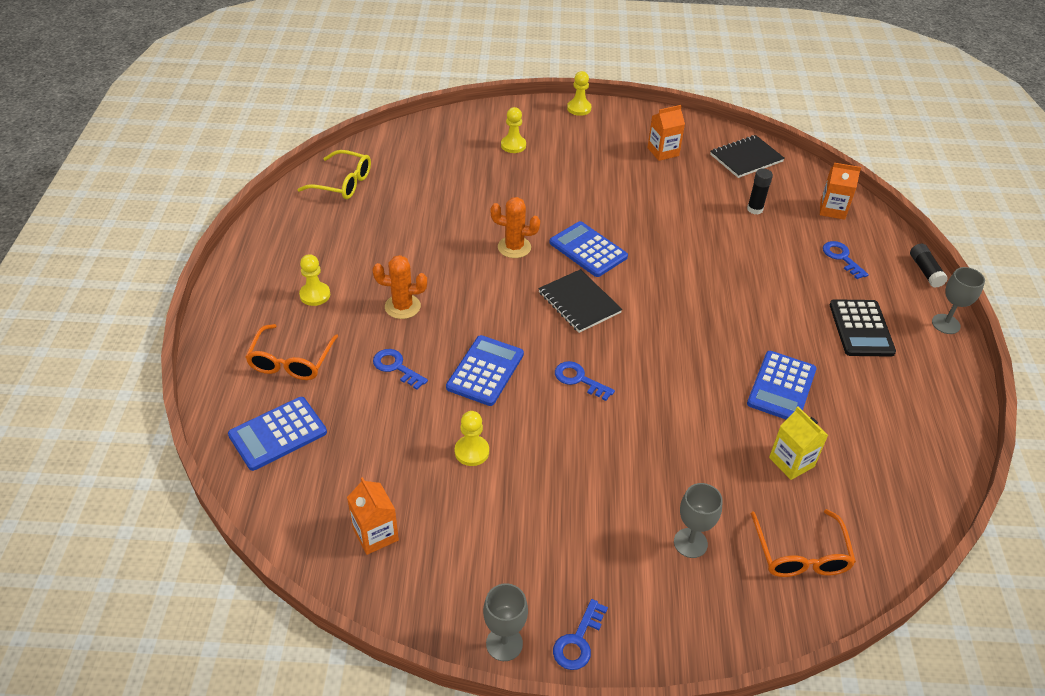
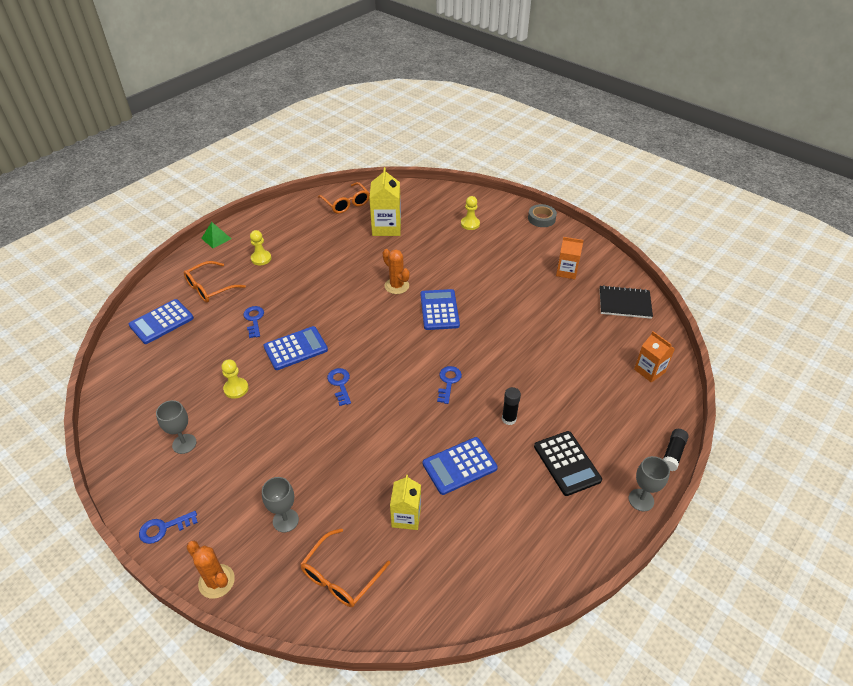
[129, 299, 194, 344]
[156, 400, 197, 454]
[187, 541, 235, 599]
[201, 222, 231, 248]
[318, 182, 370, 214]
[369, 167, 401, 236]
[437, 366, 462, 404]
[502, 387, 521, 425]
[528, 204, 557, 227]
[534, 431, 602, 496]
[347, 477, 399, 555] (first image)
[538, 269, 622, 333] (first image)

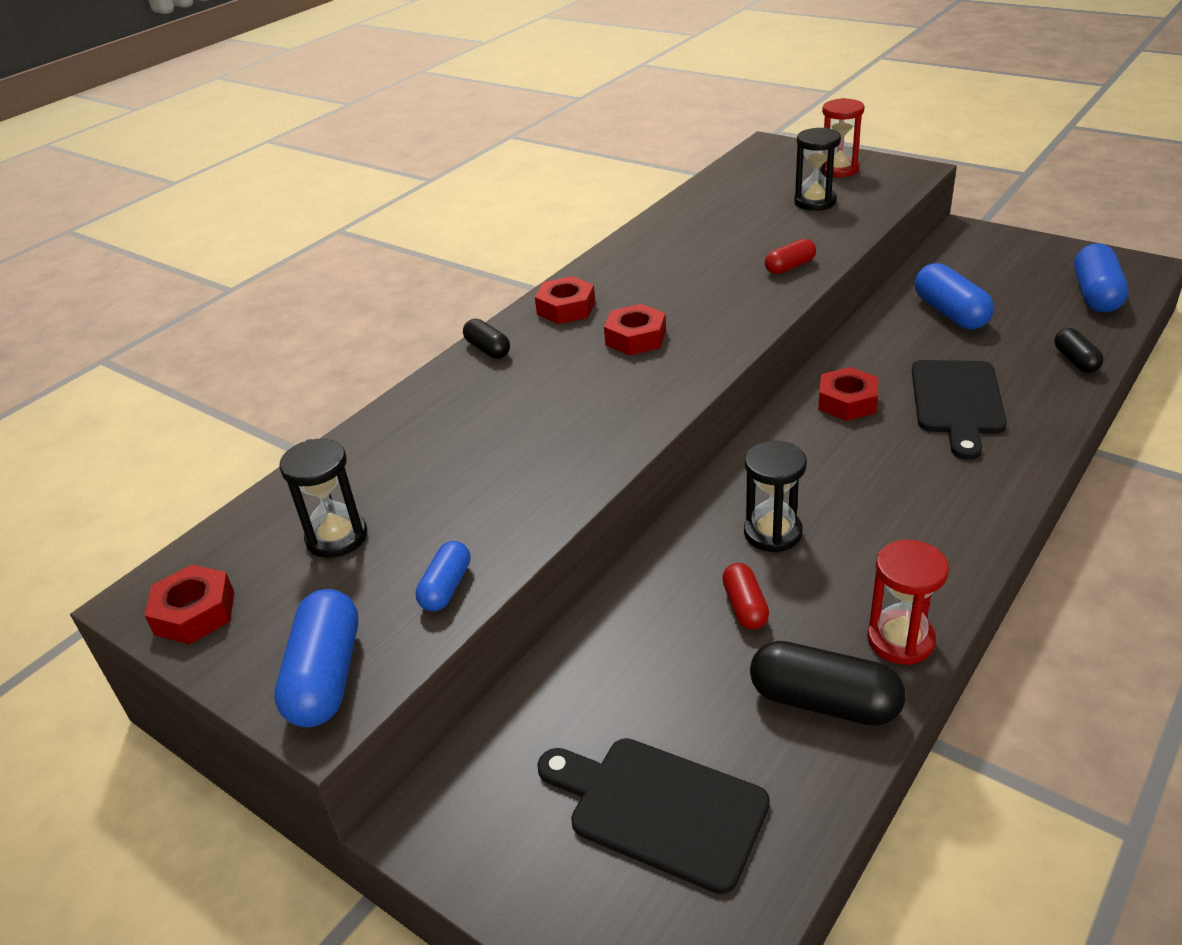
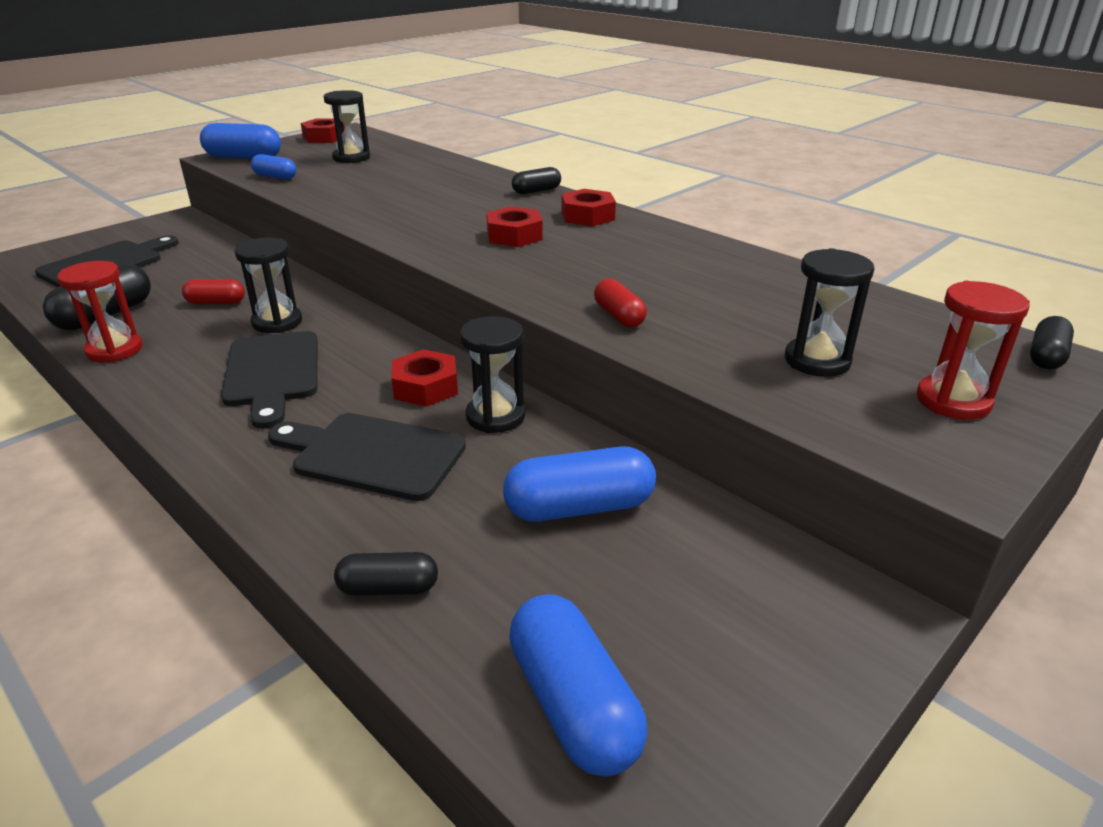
[221, 331, 318, 429]
[460, 316, 525, 433]
[509, 594, 648, 777]
[1030, 316, 1074, 370]

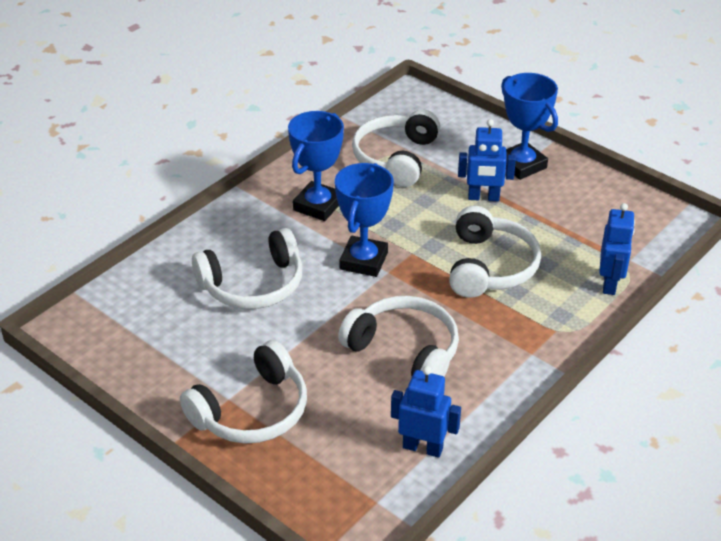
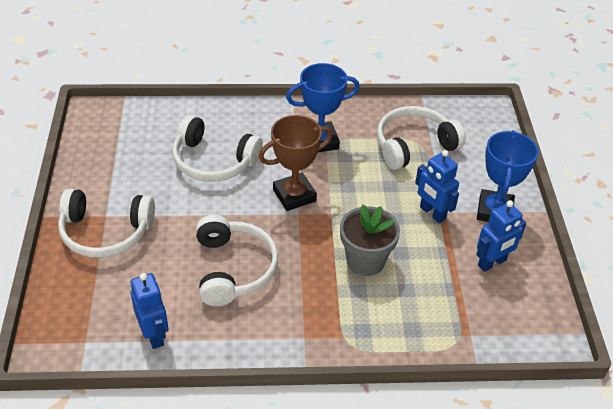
[258, 115, 332, 211]
[340, 204, 400, 276]
[476, 200, 526, 272]

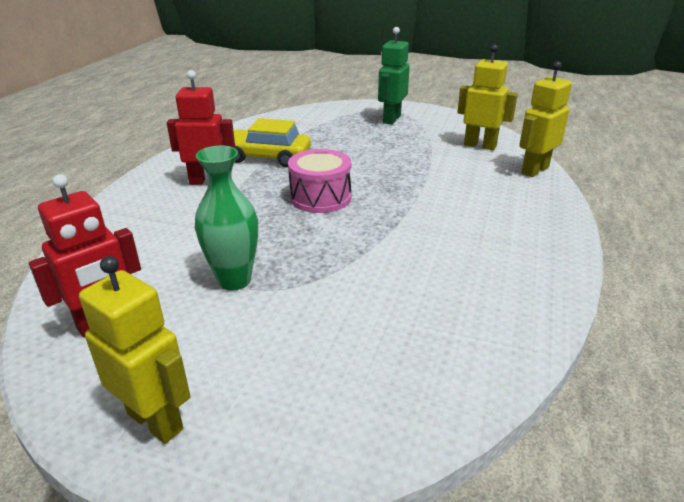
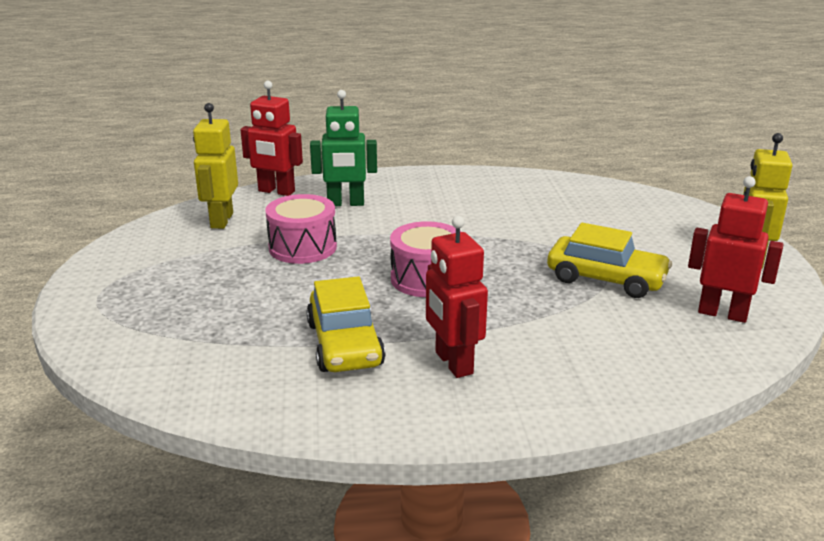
[240, 81, 303, 196]
[265, 194, 337, 264]
[310, 90, 377, 206]
[547, 223, 672, 298]

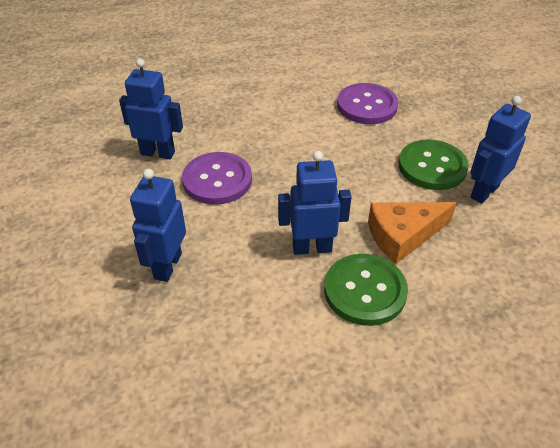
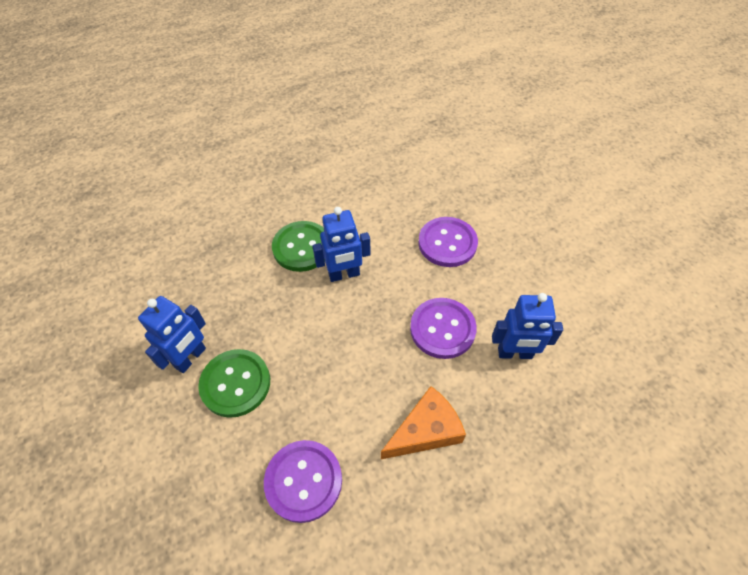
[381, 386, 466, 459]
[418, 217, 478, 267]

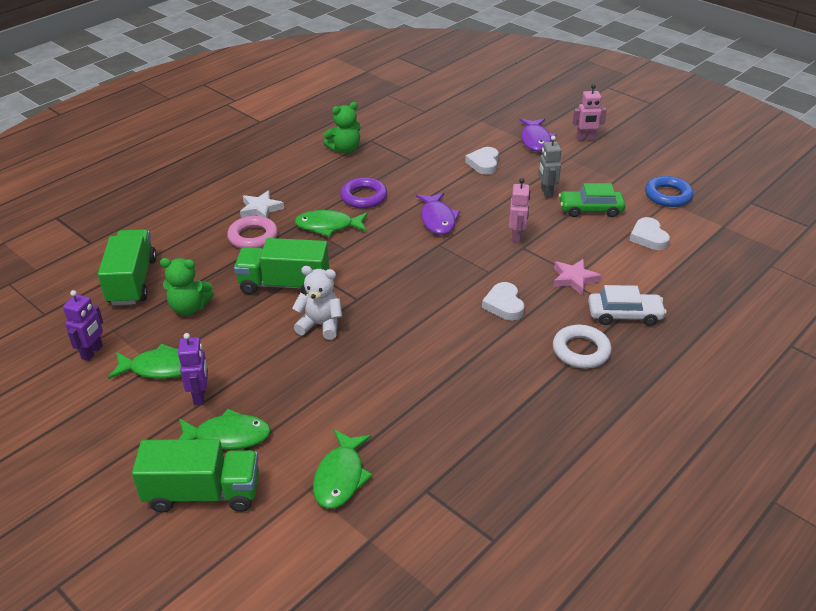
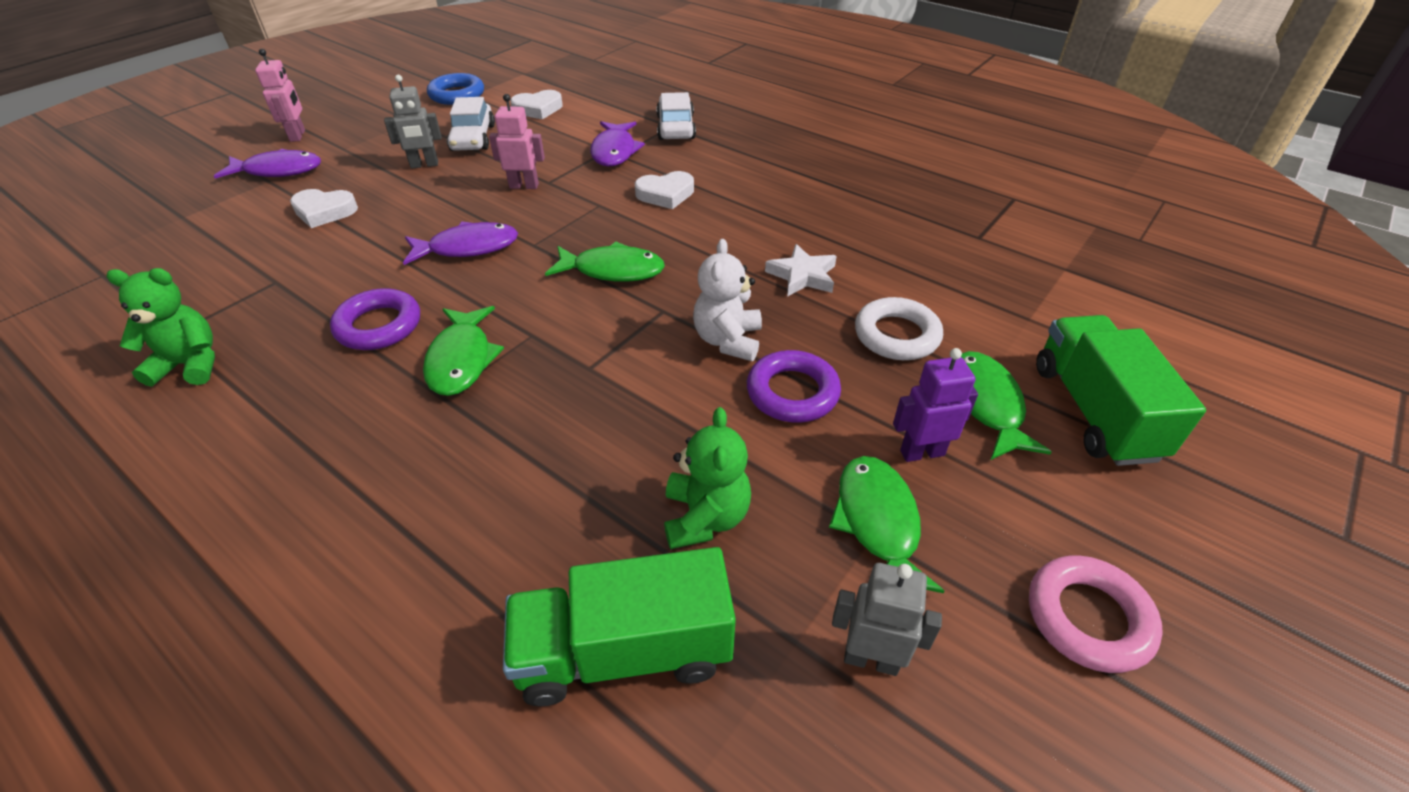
[106, 268, 215, 387]
[447, 97, 495, 151]
[545, 241, 665, 282]
[590, 121, 645, 167]
[747, 350, 841, 423]
[765, 244, 837, 297]
[832, 563, 942, 676]
[855, 297, 943, 360]
[1029, 555, 1163, 673]
[234, 238, 329, 295] (first image)

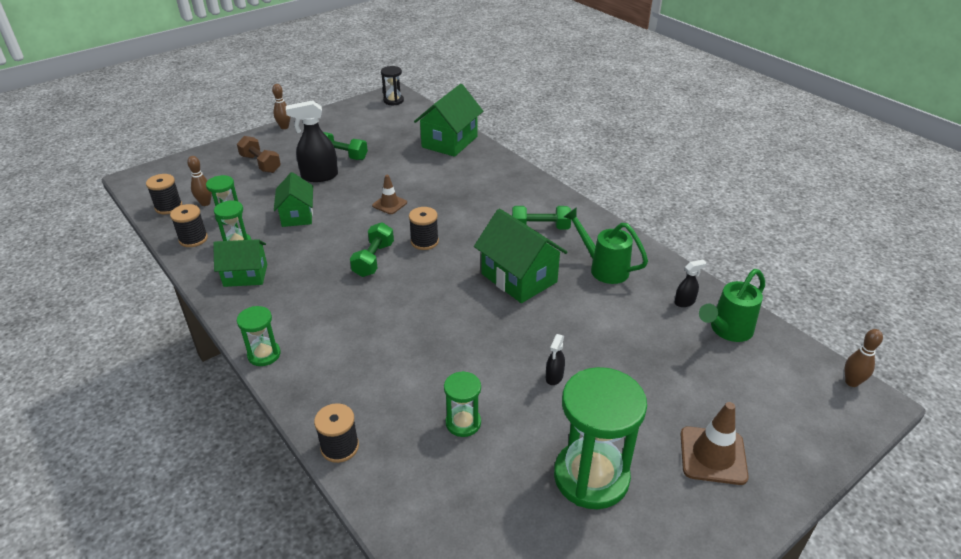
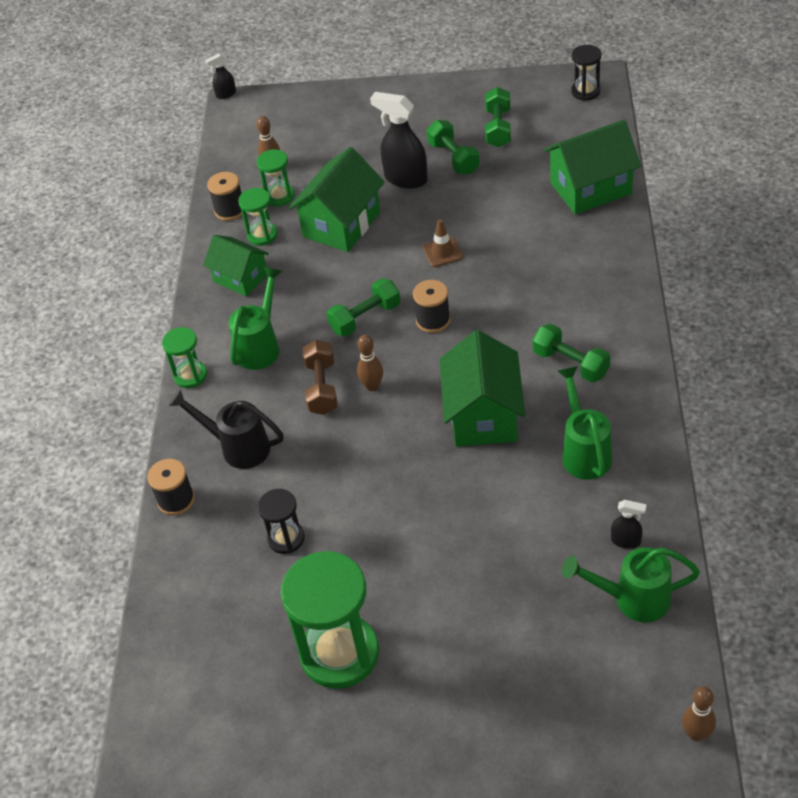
[168, 389, 284, 469]
[205, 53, 236, 99]
[229, 267, 282, 370]
[258, 489, 305, 554]
[289, 147, 385, 252]
[303, 340, 337, 415]
[357, 335, 383, 391]
[485, 87, 511, 148]
[146, 174, 182, 214] (first image)
[680, 402, 749, 485] (first image)

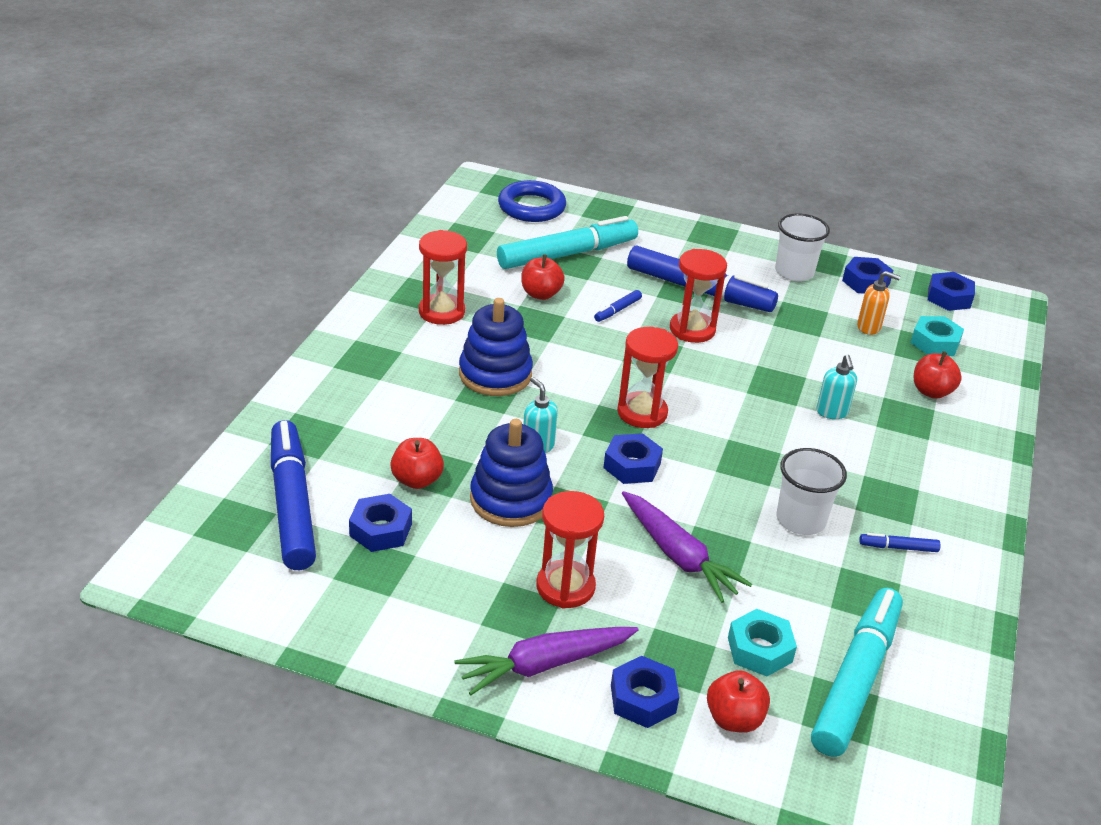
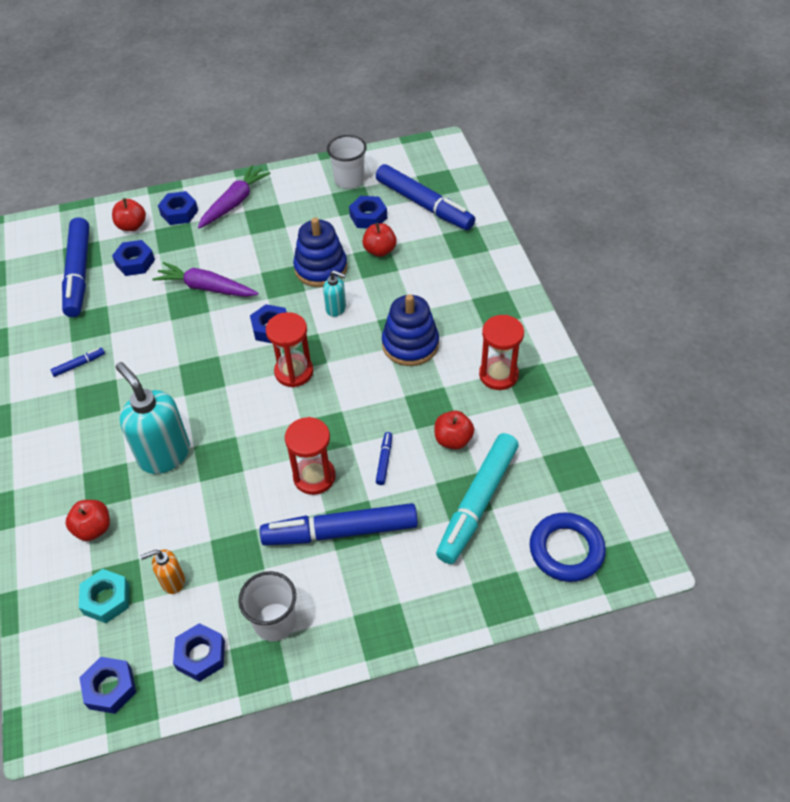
[62, 217, 89, 317]
[112, 240, 155, 276]
[116, 362, 190, 474]
[327, 135, 367, 189]
[536, 491, 604, 608] (first image)

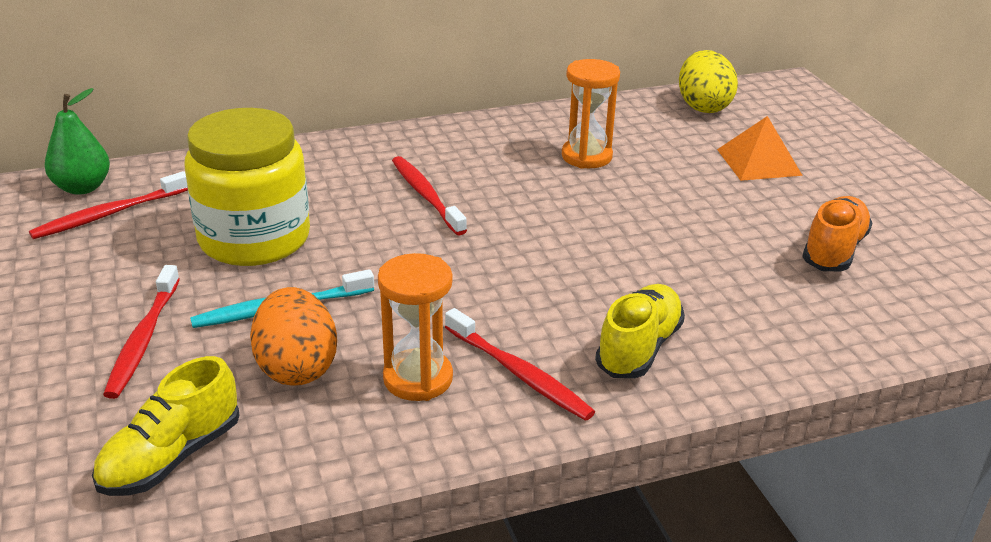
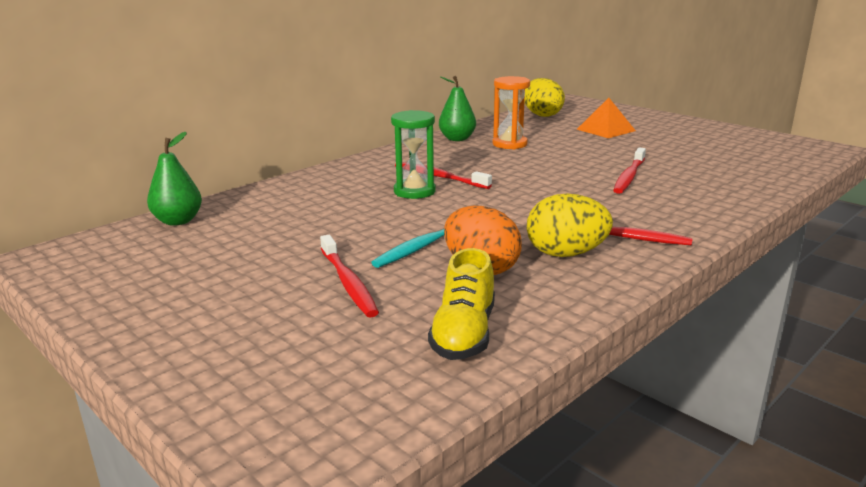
[391, 110, 436, 199]
[439, 76, 476, 141]
[527, 194, 613, 257]
[613, 148, 646, 194]
[184, 108, 310, 266] (first image)
[595, 284, 685, 378] (first image)
[802, 196, 873, 272] (first image)

